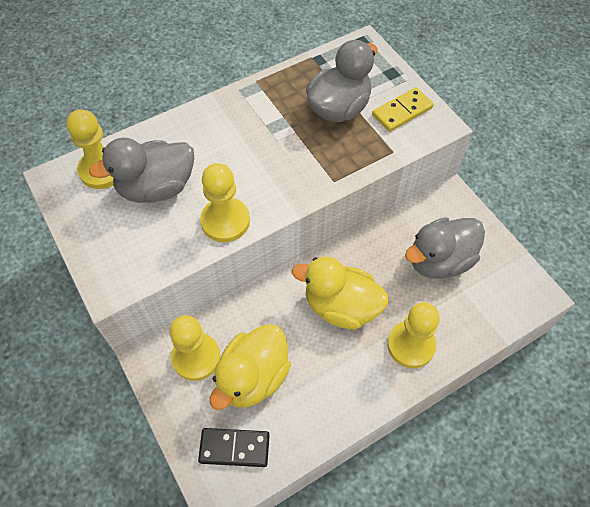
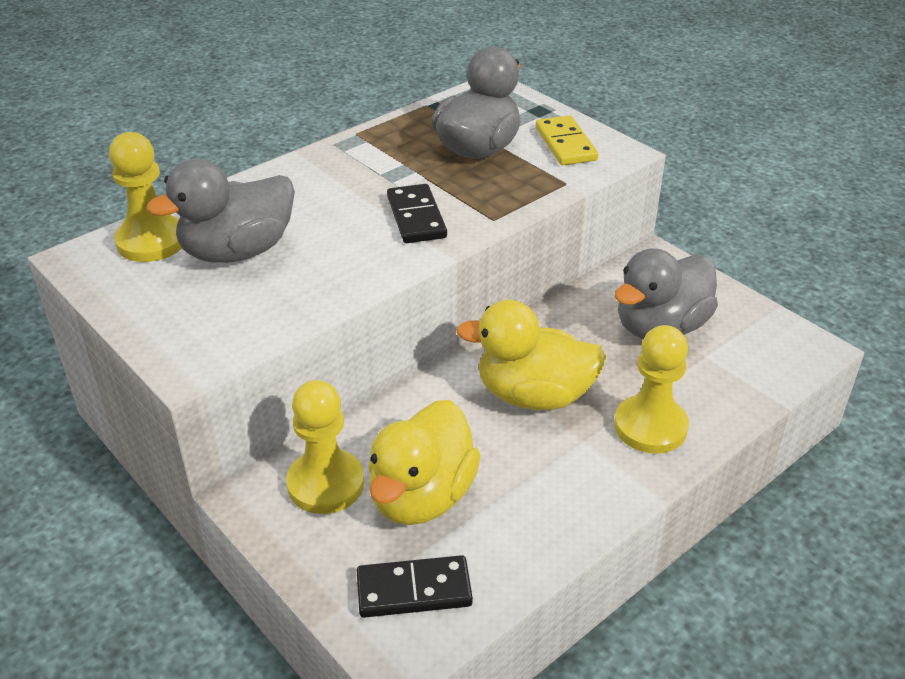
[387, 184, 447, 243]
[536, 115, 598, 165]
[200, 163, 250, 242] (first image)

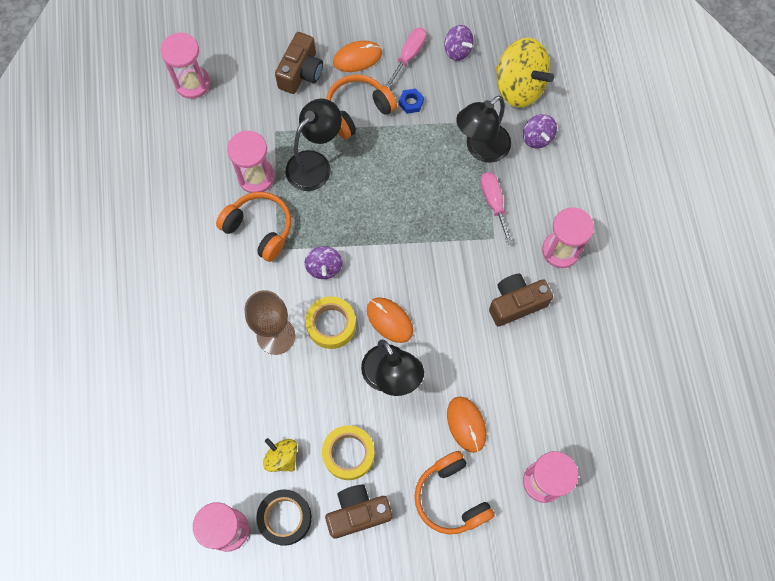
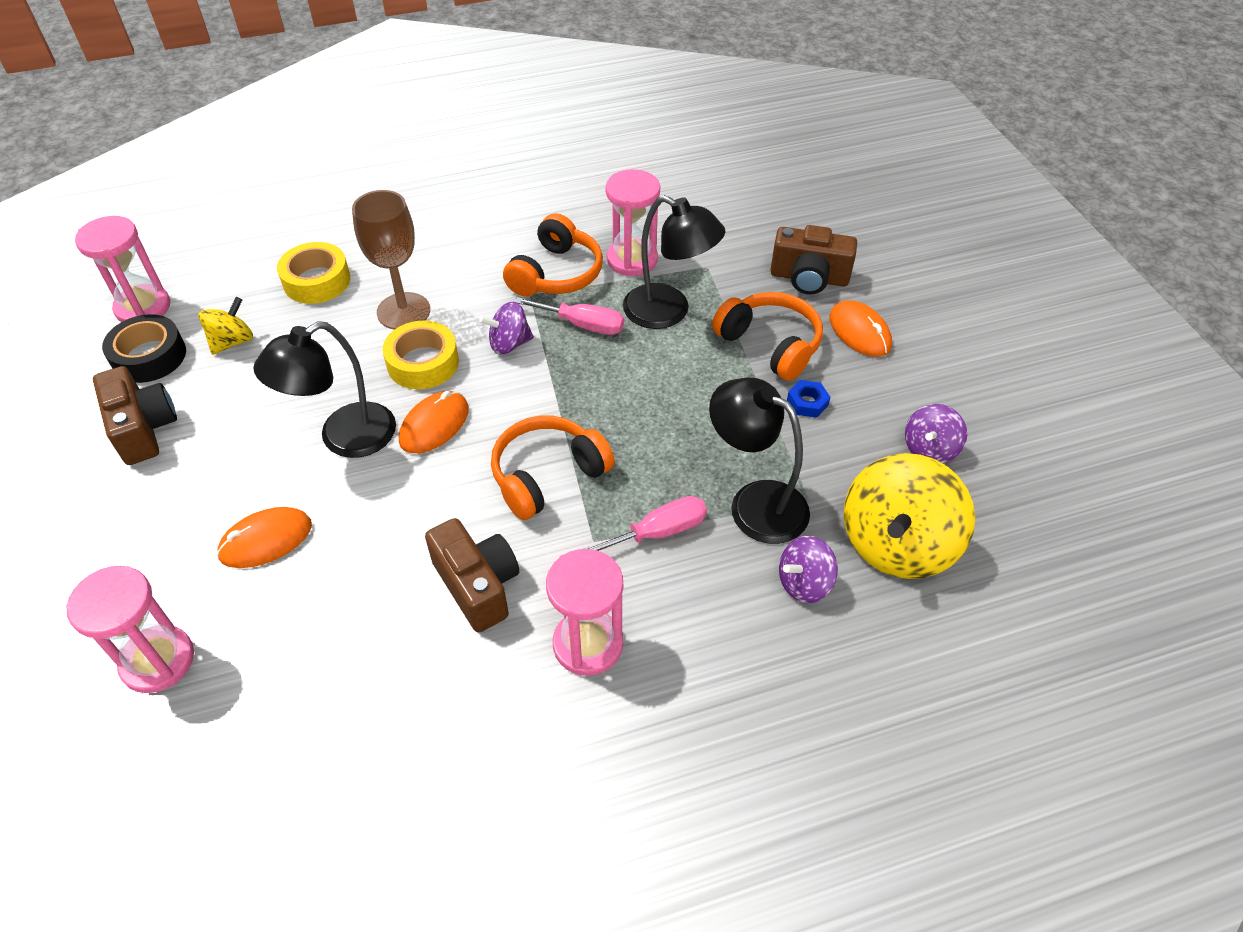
[277, 242, 350, 304]
[491, 416, 615, 520]
[515, 297, 624, 335]
[161, 32, 210, 99] (first image)

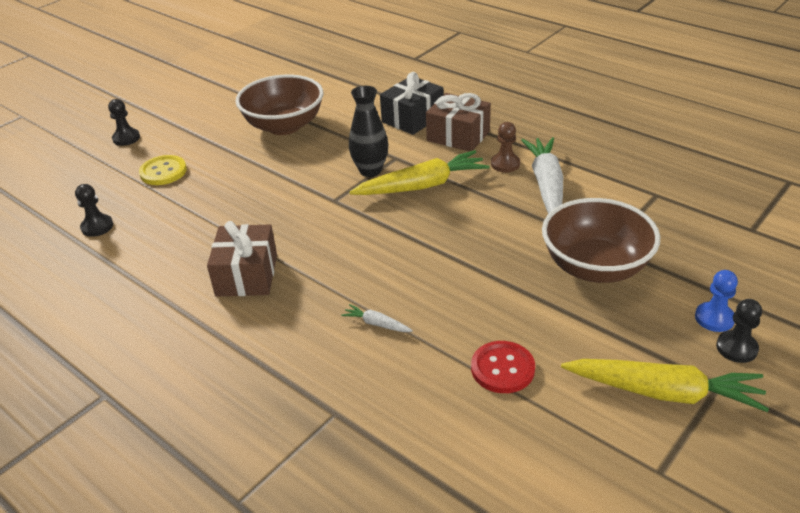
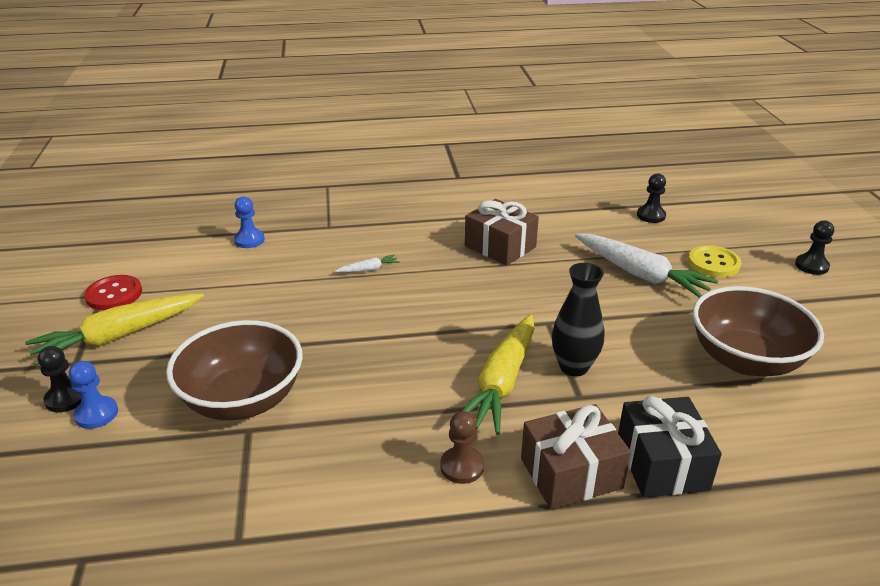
[84, 275, 142, 310]
[234, 196, 265, 248]
[575, 234, 718, 298]

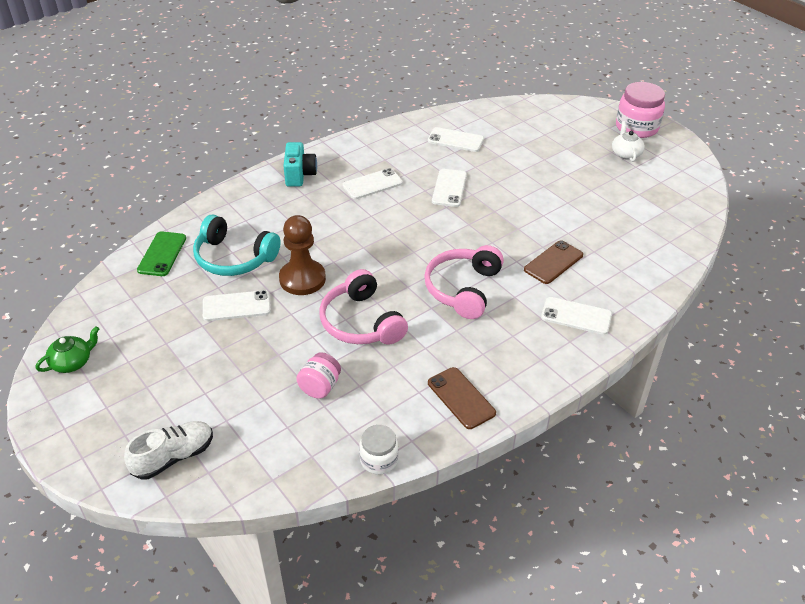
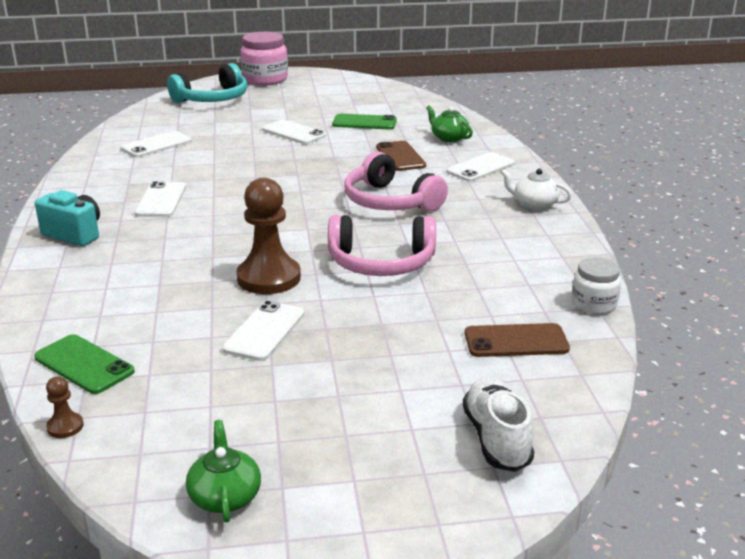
[46, 376, 84, 438]
[167, 63, 247, 103]
[262, 120, 326, 144]
[332, 114, 397, 129]
[426, 105, 473, 142]
[465, 323, 570, 357]
[501, 168, 572, 210]
[296, 352, 341, 398] (first image)

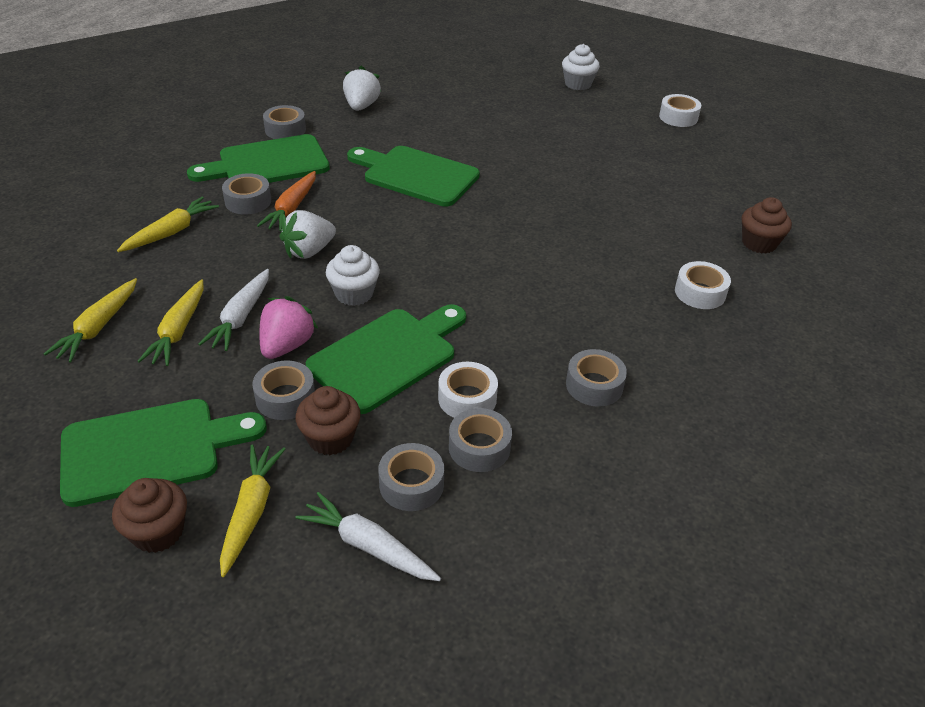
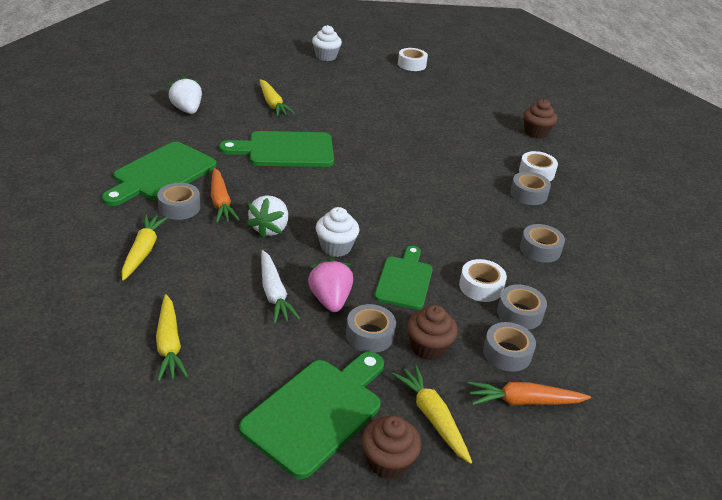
[259, 79, 294, 116]
[374, 246, 433, 310]
[468, 382, 591, 406]
[510, 172, 551, 205]

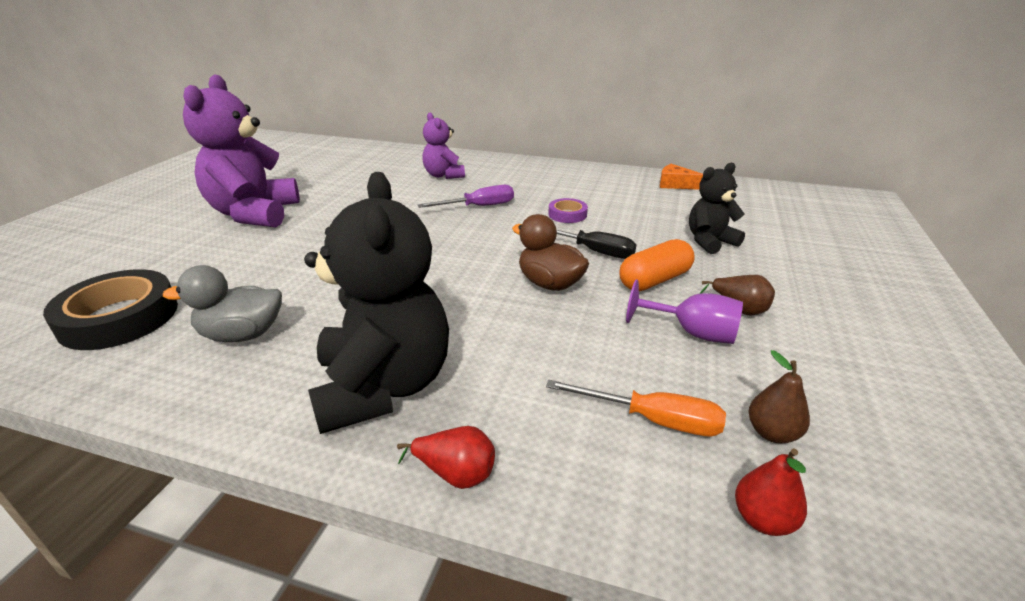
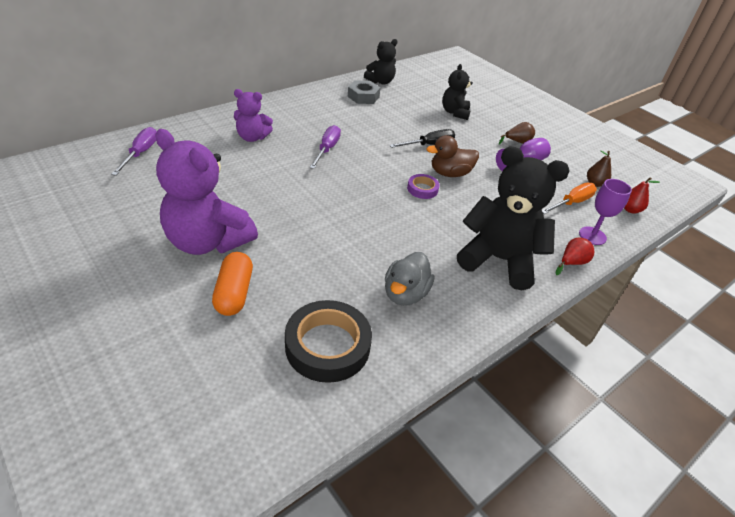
[111, 127, 157, 176]
[212, 252, 253, 316]
[348, 81, 381, 104]
[364, 39, 398, 85]
[407, 174, 440, 199]
[579, 179, 632, 245]

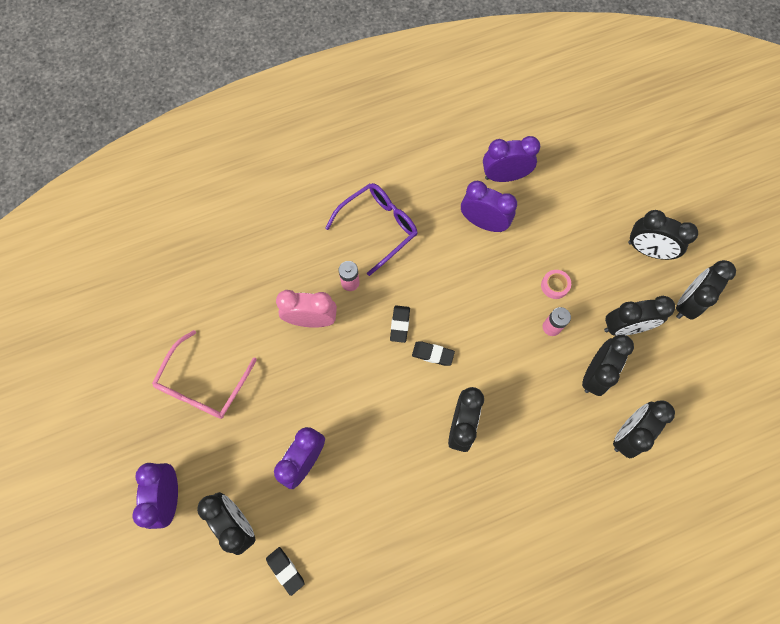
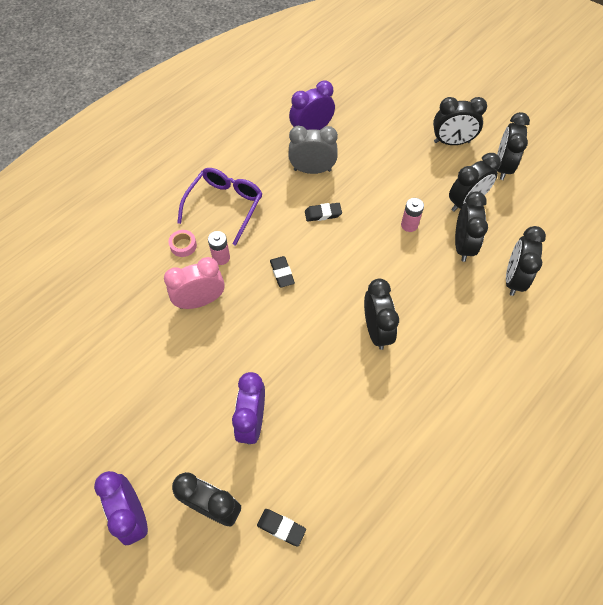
[168, 230, 197, 257]
[288, 126, 338, 174]
[305, 203, 342, 222]
[152, 330, 257, 419] (first image)

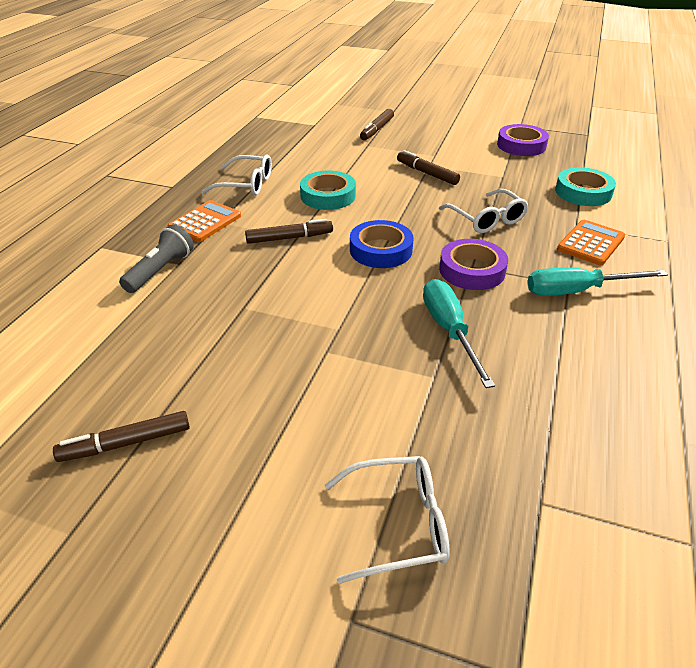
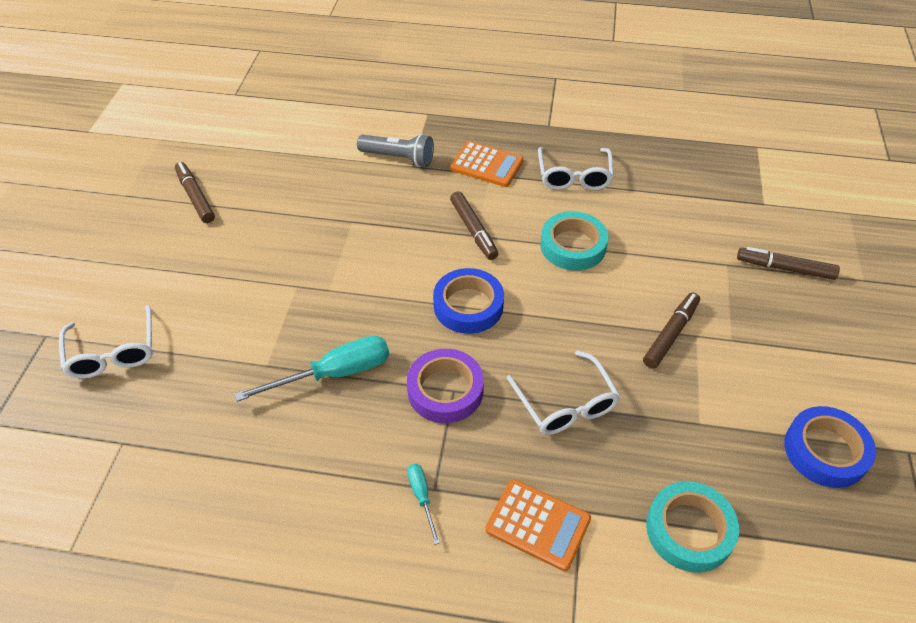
[408, 464, 440, 545]
[507, 350, 620, 435]
[784, 406, 876, 488]

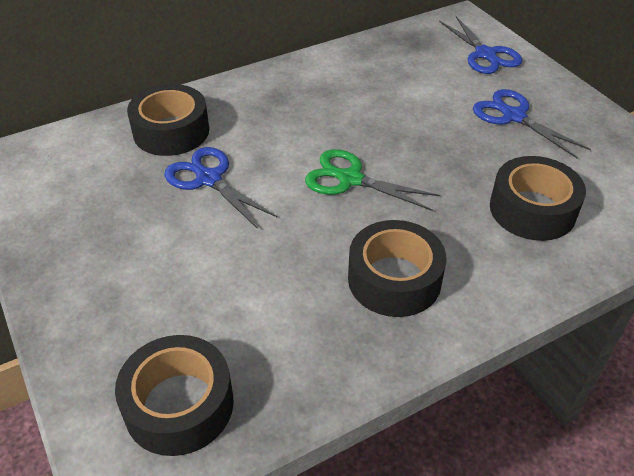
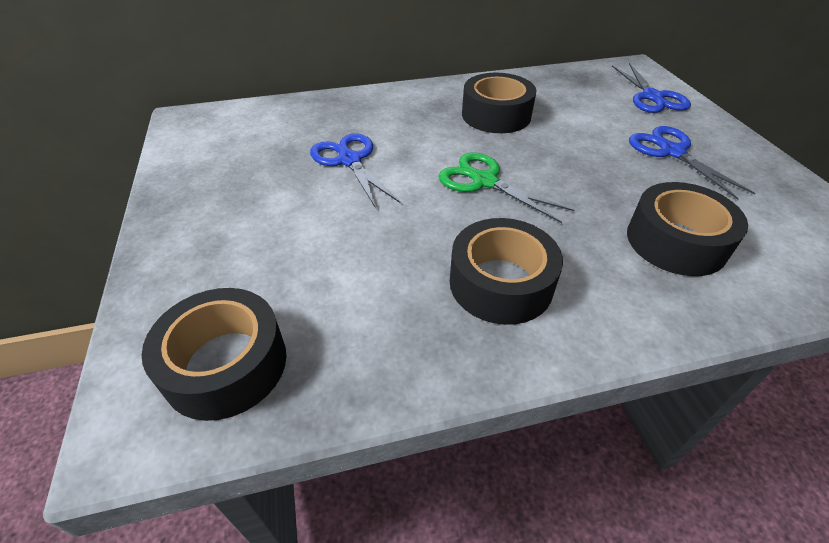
[462, 73, 537, 133]

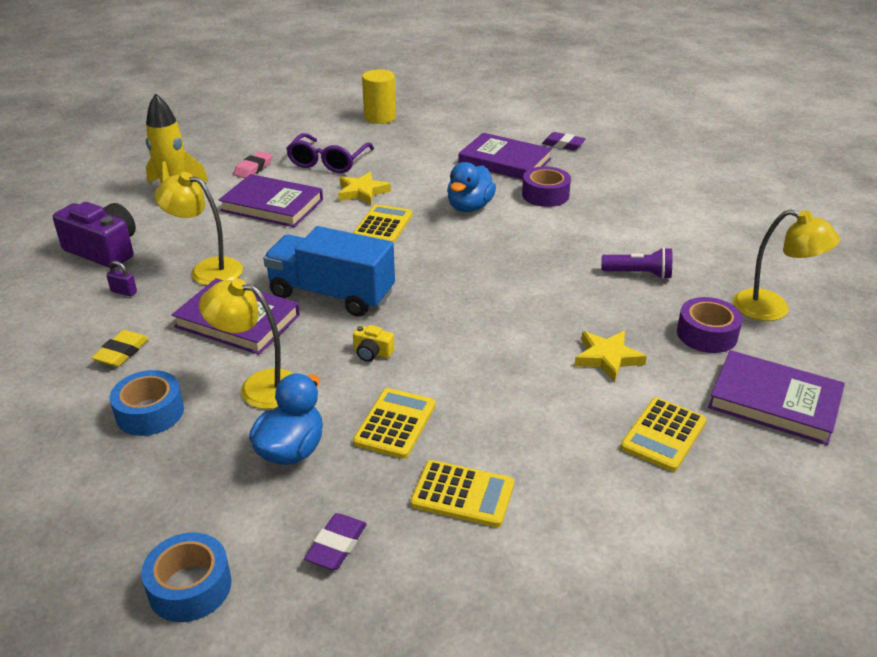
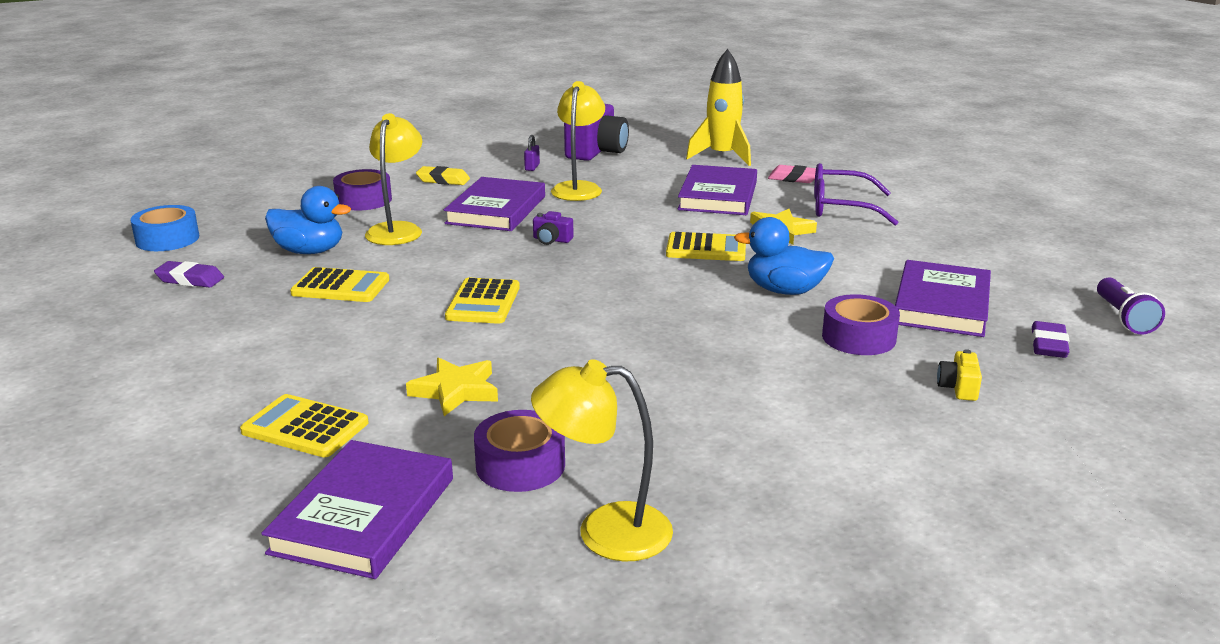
[333, 169, 392, 210]
[445, 278, 520, 324]
[531, 359, 673, 562]
[533, 211, 574, 245]
[937, 349, 982, 401]
[1097, 278, 1165, 335]
[362, 69, 396, 124] (first image)

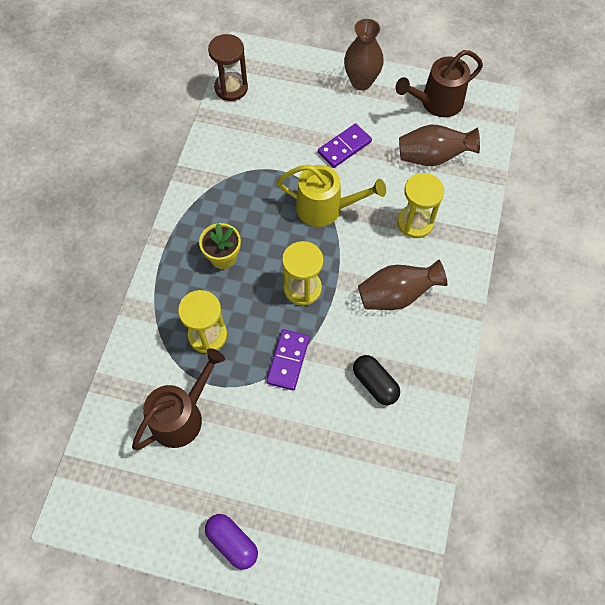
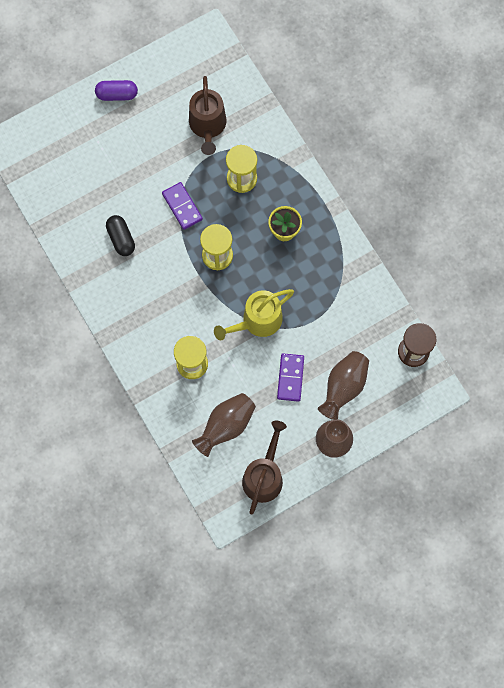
[106, 215, 135, 256]
[318, 351, 369, 420]

